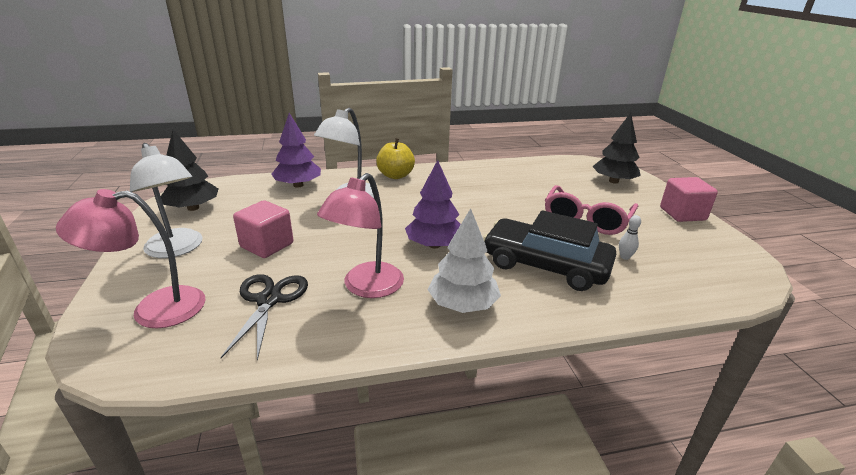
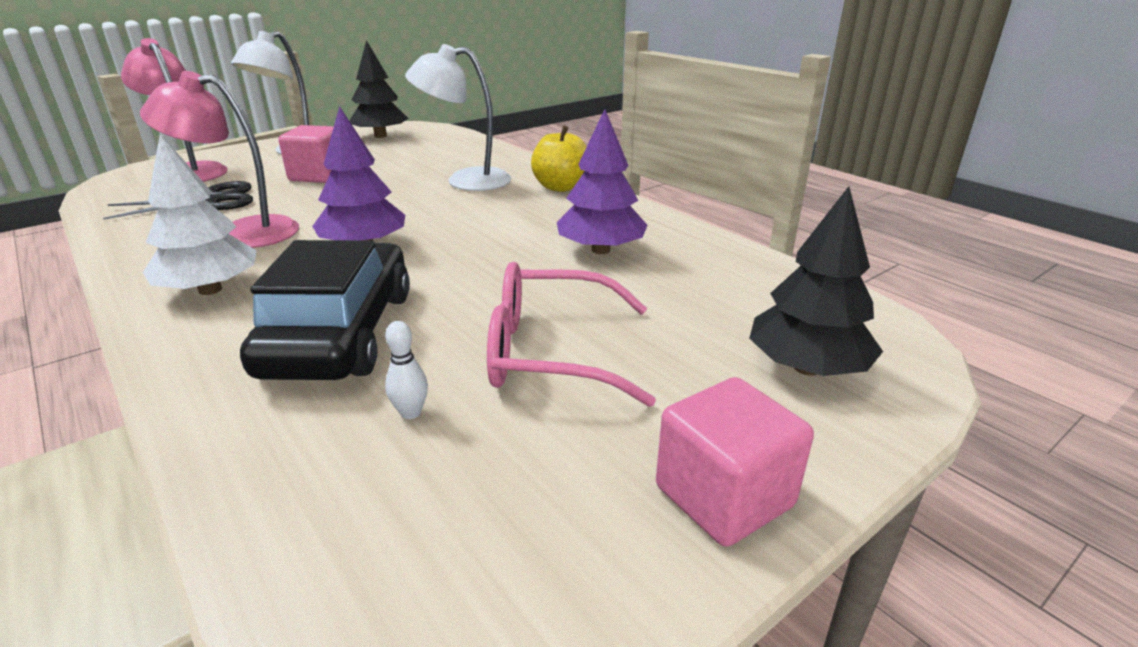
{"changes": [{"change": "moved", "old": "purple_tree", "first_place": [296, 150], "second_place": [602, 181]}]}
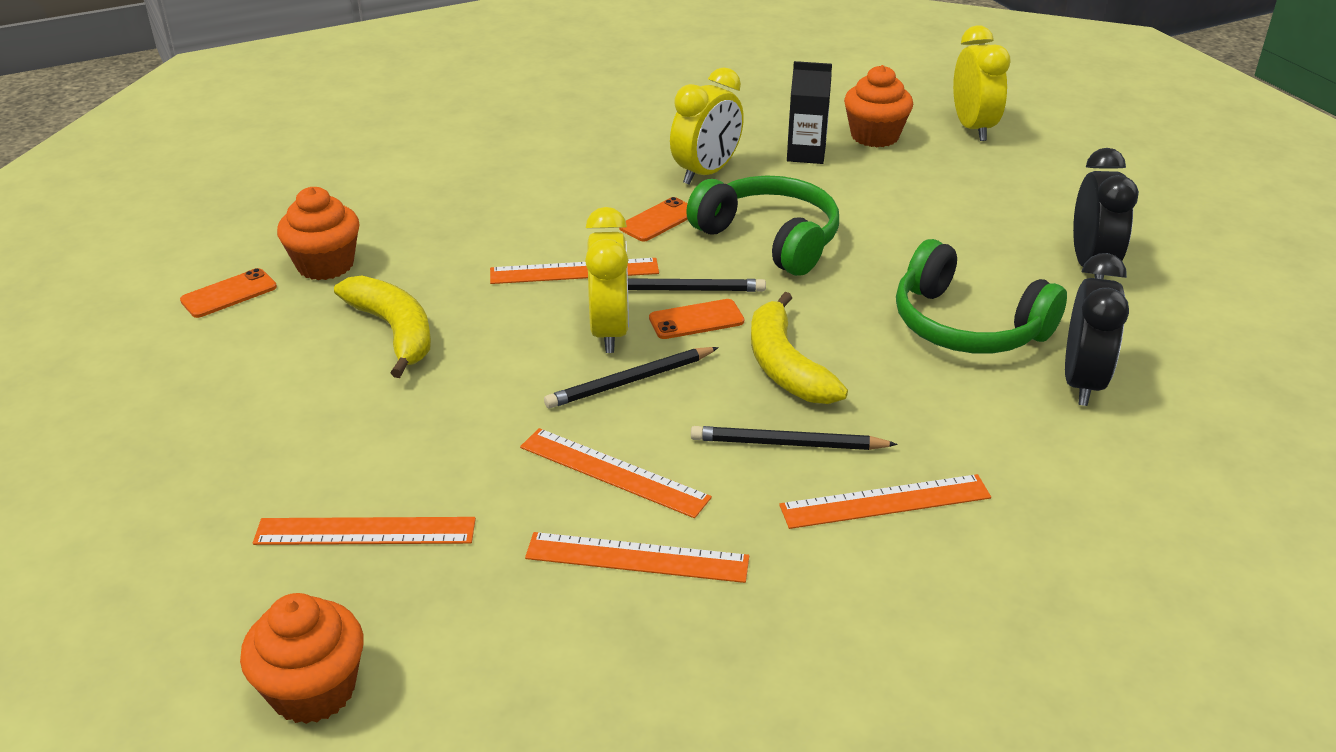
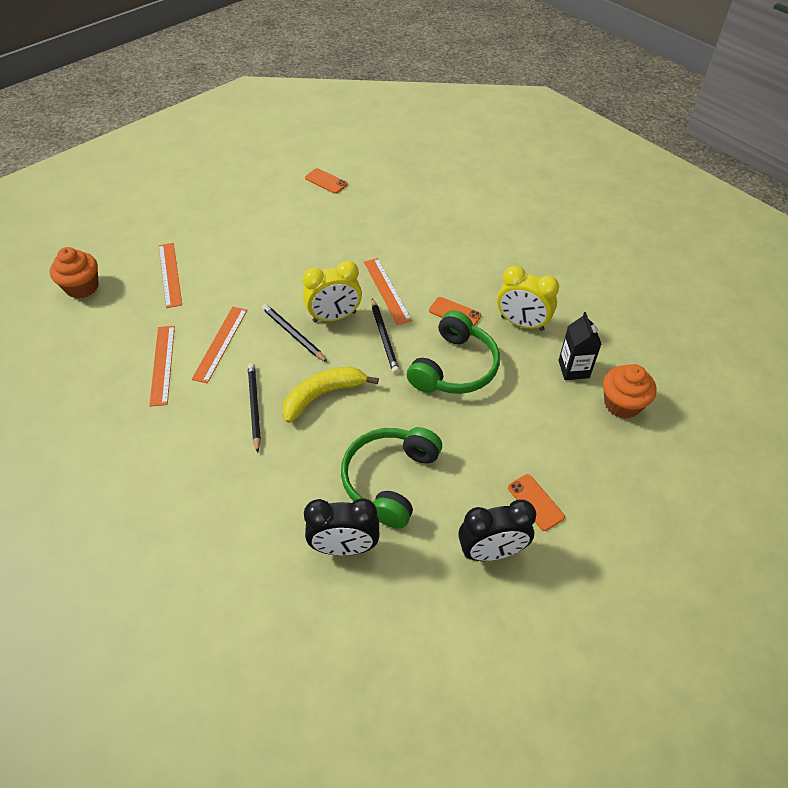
{"changes": [{"change": "removed", "old": "orange_cupcake", "first_place": [318, 233]}, {"change": "removed", "old": "yellow_banana", "first_place": [382, 326]}, {"change": "moved", "old": "orange_phone", "first_place": [696, 319], "second_place": [536, 502]}, {"change": "removed", "old": "orange_ruler", "first_place": [885, 501]}, {"change": "removed", "old": "yellow_clock", "first_place": [981, 83]}]}
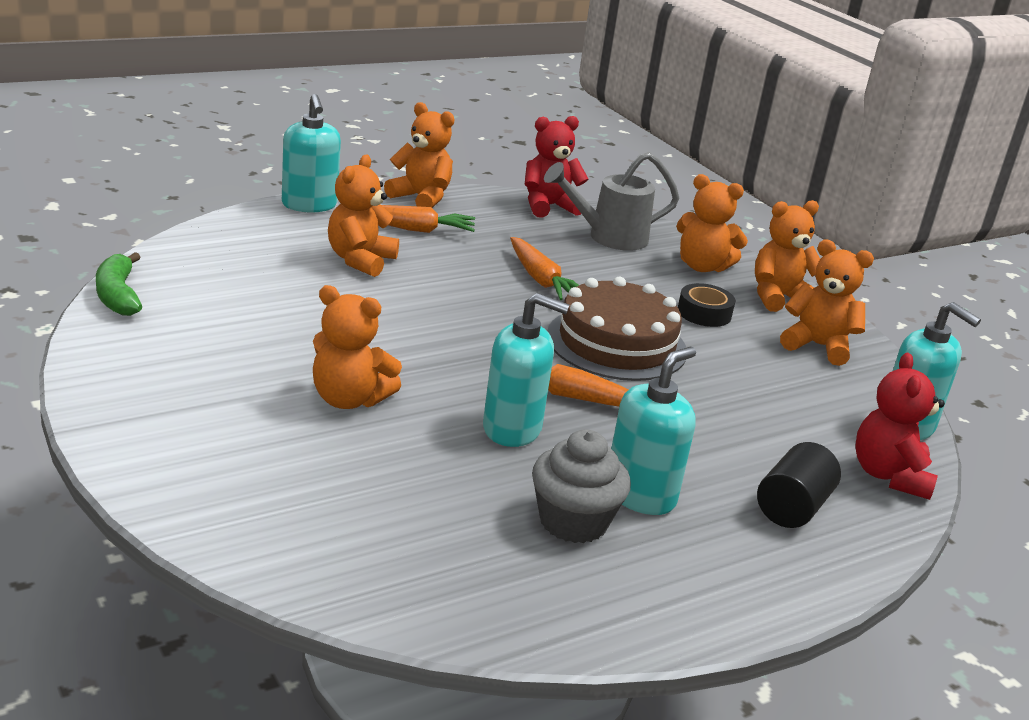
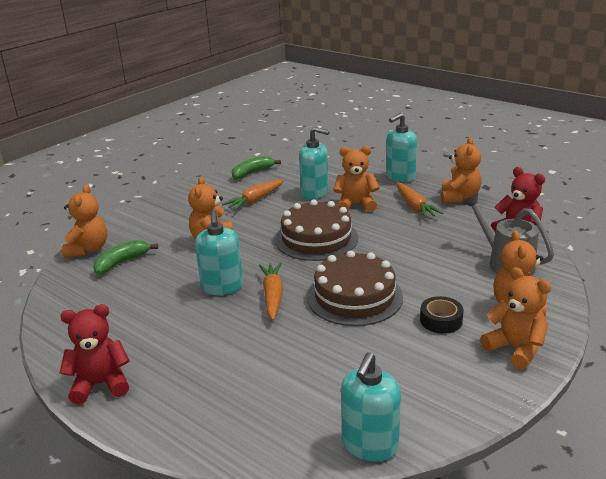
{"changes": [{"change": "moved", "old": "orange_carrot", "first_place": [544, 268], "second_place": [253, 195]}, {"change": "removed", "old": "grey_cupcake", "first_place": [581, 486]}, {"change": "moved", "old": "turquoise_soap_dispenser", "first_place": [653, 431], "second_place": [314, 163]}, {"change": "removed", "old": "black_cylinder", "first_place": [799, 485]}, {"change": "moved", "old": "orange_teddy_bear", "first_place": [827, 303], "second_place": [84, 221]}, {"change": "moved", "old": "red_teddy_bear", "first_place": [900, 426], "second_place": [95, 354]}, {"change": "added", "new": "green_banana", "second_place": [125, 257]}, {"change": "added", "new": "brown_cake", "second_place": [316, 230]}]}
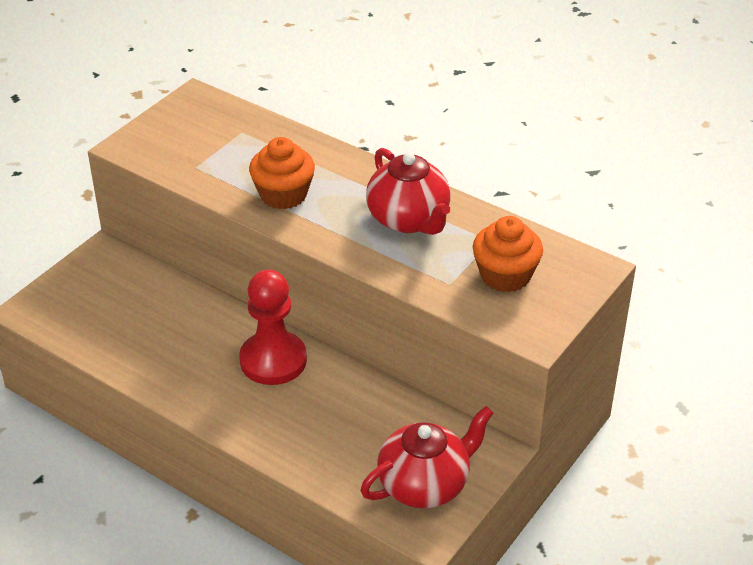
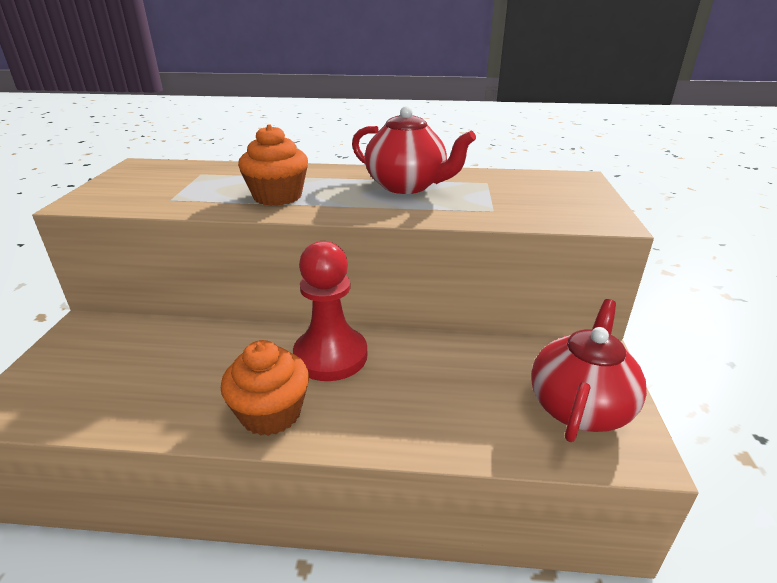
{"changes": [{"change": "moved", "old": "orange_cupcake", "first_place": [508, 254], "second_place": [265, 388]}]}
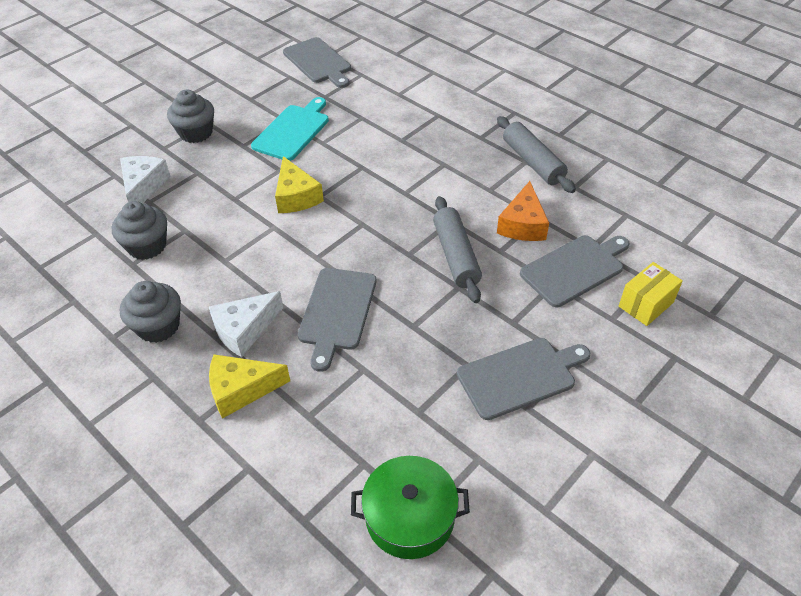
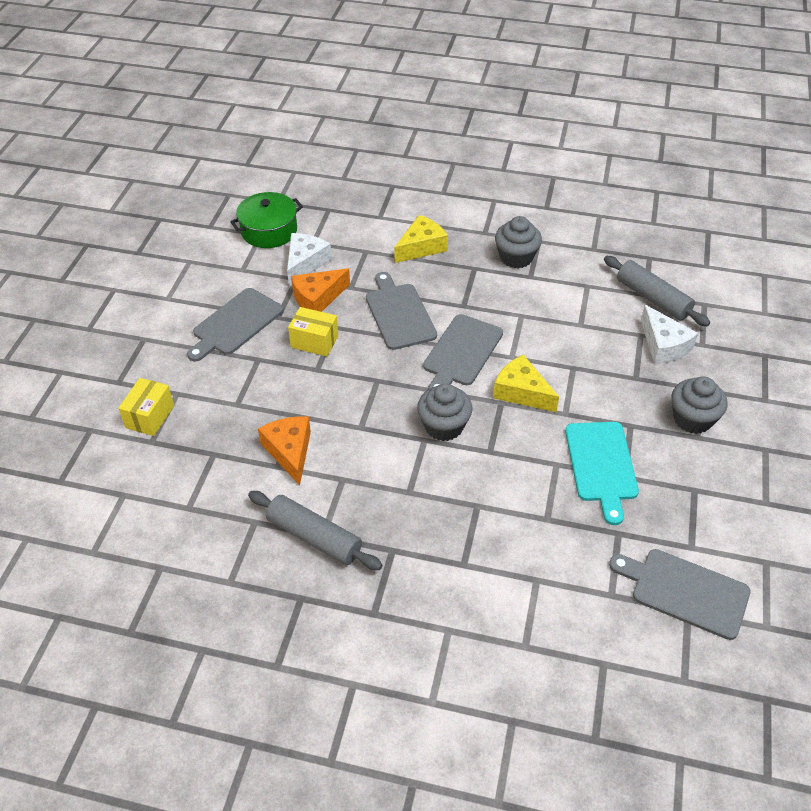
{"changes": [{"change": "moved", "old": "grey_cupcake", "first_place": [139, 230], "second_place": [445, 412]}, {"change": "moved", "old": "white_cheese", "first_place": [246, 324], "second_place": [309, 259]}, {"change": "moved", "old": "grey_rolling_pin", "first_place": [457, 249], "second_place": [657, 291]}, {"change": "moved", "old": "grey_cutting_board", "first_place": [575, 271], "second_place": [463, 351]}, {"change": "added", "new": "yellow_box", "second_place": [313, 331]}, {"change": "added", "new": "orange_cheese", "second_place": [320, 290]}]}
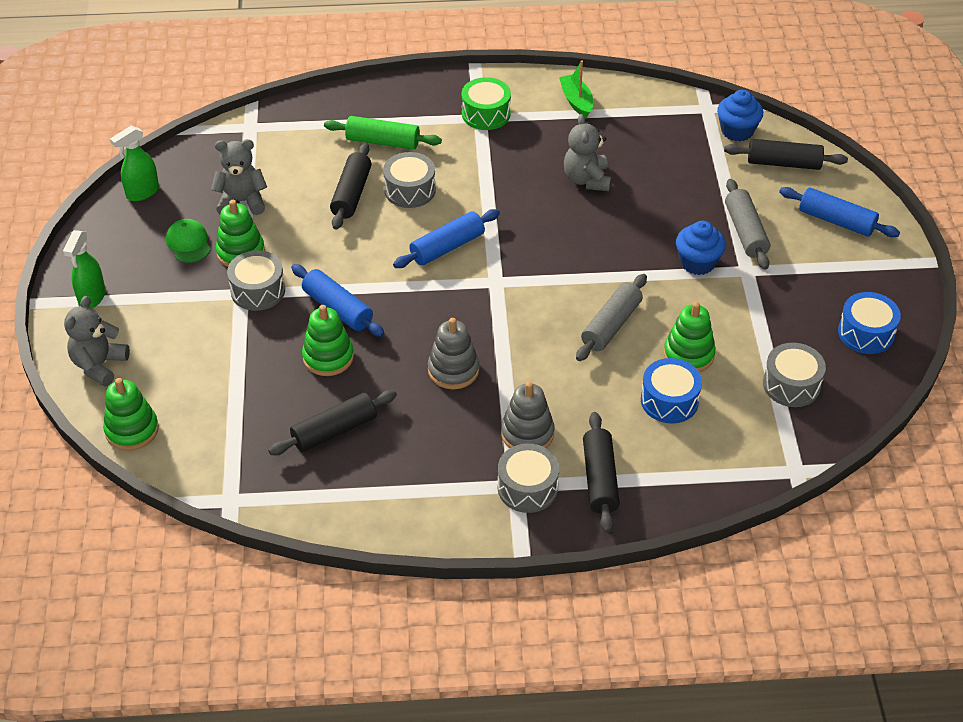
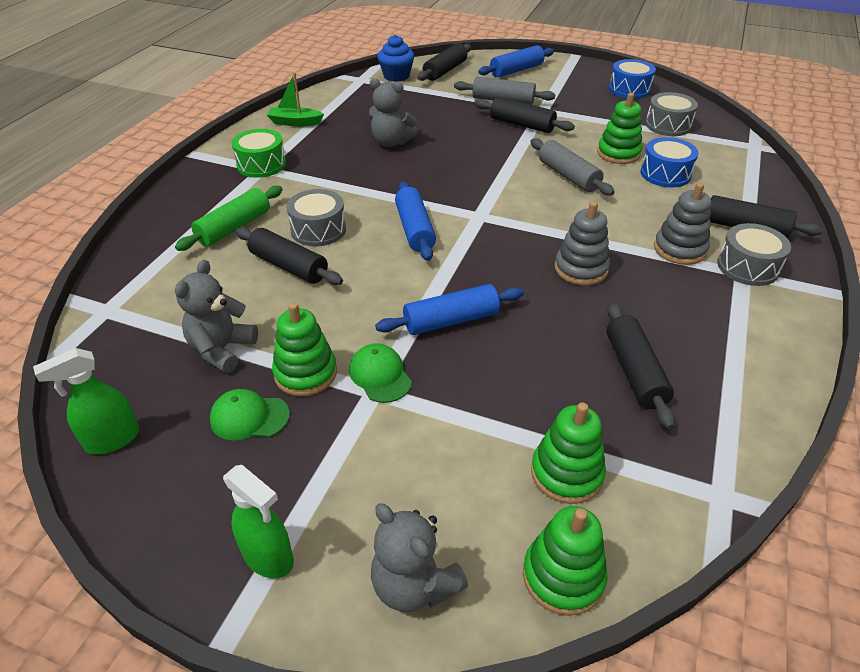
{"changes": [{"change": "turned", "old": "green_spray_bottle", "first_place": [134, 163], "second_place": [86, 401], "degrees": 75}, {"change": "replaced", "old": "grey_drum", "new": "green_cap", "first_place": [256, 280], "second_place": [380, 373]}, {"change": "moved", "old": "green_stacking_toy", "first_place": [328, 340], "second_place": [568, 453]}, {"change": "replaced", "old": "blue_cupcake", "new": "black_rolling_pin", "first_place": [701, 248], "second_place": [524, 115]}]}
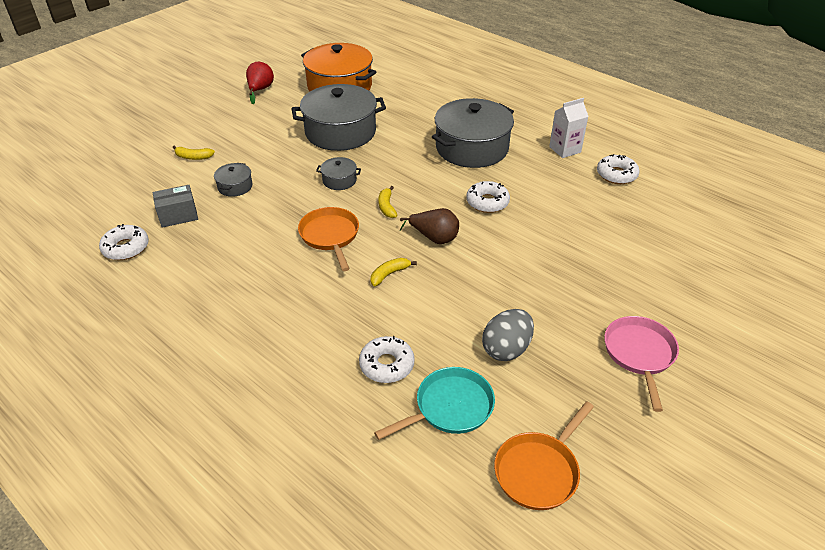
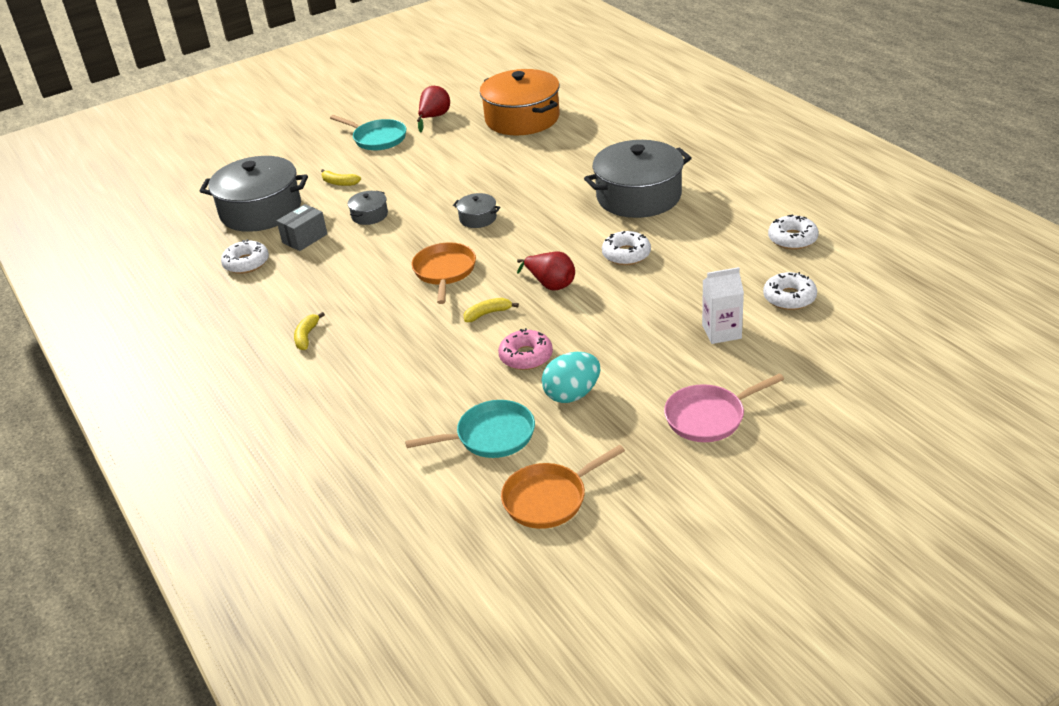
{"changes": [{"change": "turned", "old": "grey_box", "first_place": [175, 206], "second_place": [302, 227], "degrees": -45}, {"change": "moved", "old": "grey_pot", "first_place": [338, 117], "second_place": [254, 194]}, {"change": "moved", "old": "white_donut", "first_place": [387, 359], "second_place": [790, 291]}, {"change": "moved", "old": "yellow_banana", "first_place": [387, 202], "second_place": [309, 331]}, {"change": "recoloured", "old": "brown_pear", "new": "red_pear", "first_place": [429, 226], "second_place": [546, 271]}, {"change": "recoloured", "old": "grey_egg", "new": "turquoise_egg", "first_place": [508, 335], "second_place": [571, 377]}, {"change": "moved", "old": "white_carton", "first_place": [569, 128], "second_place": [723, 305]}, {"change": "turned", "old": "pink_pan", "first_place": [641, 364], "second_place": [724, 407], "degrees": -135}, {"change": "added", "new": "turquoise_pan", "second_place": [368, 132]}, {"change": "added", "new": "pink_donut", "second_place": [525, 349]}]}
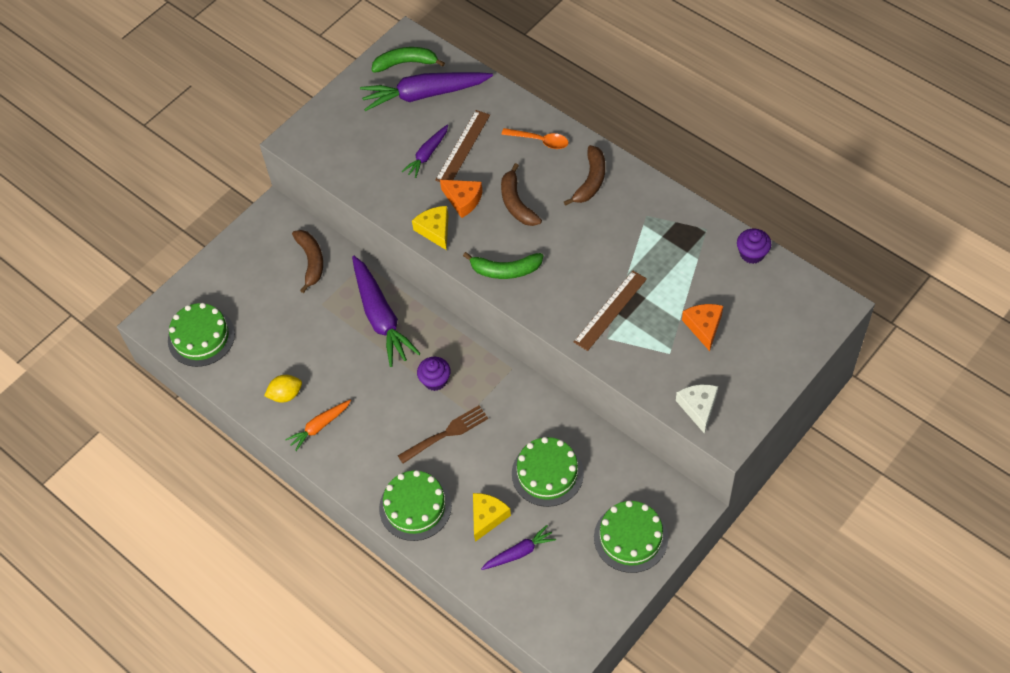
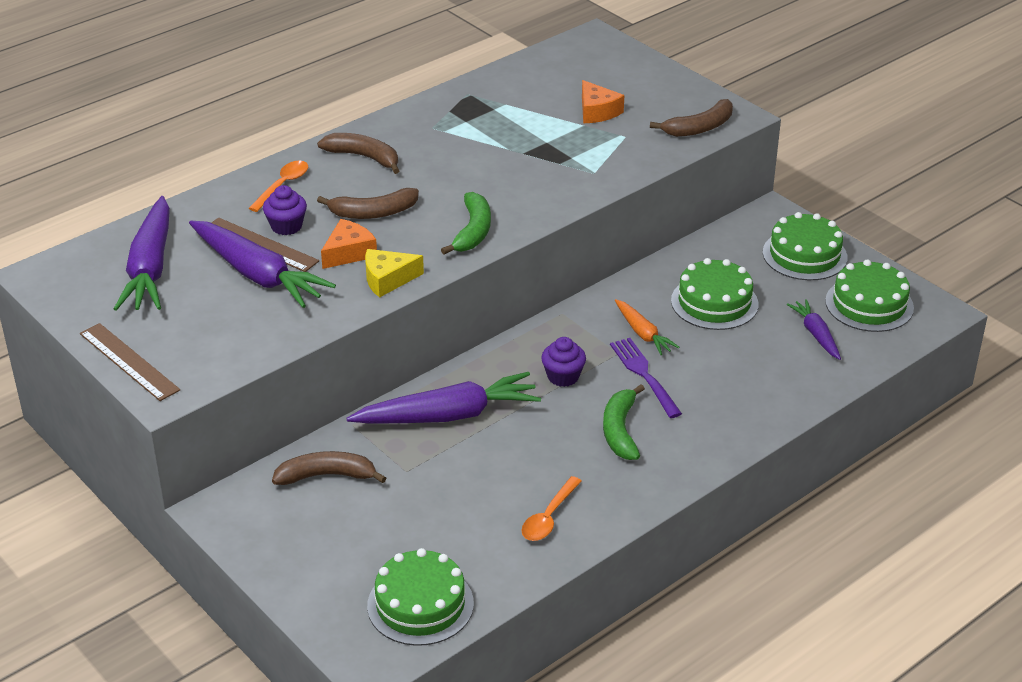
{"changes": [{"change": "replaced", "old": "yellow_lemon", "new": "orange_spoon", "first_place": [283, 389], "second_place": [551, 508]}, {"change": "moved", "old": "orange_carrot", "first_place": [318, 425], "second_place": [647, 327]}, {"change": "moved", "old": "green_banana", "first_place": [408, 60], "second_place": [624, 422]}, {"change": "moved", "old": "green_cake", "first_place": [415, 505], "second_place": [869, 295]}, {"change": "recoloured", "old": "brown_fork", "new": "purple_fork", "first_place": [443, 435], "second_place": [646, 378]}, {"change": "resized", "old": "purple_carrot", "first_place": [425, 151], "second_place": [262, 264], "factor": 1.89}, {"change": "removed", "old": "yellow_cheese", "first_place": [492, 517]}, {"change": "moved", "old": "brown_ruler", "first_place": [610, 311], "second_place": [130, 362]}, {"change": "replaced", "old": "white_cheese", "new": "brown_banana", "first_place": [697, 409], "second_place": [691, 118]}, {"change": "turned", "old": "orange_cheese", "first_place": [702, 327], "second_place": [603, 101], "degrees": -120}, {"change": "moved", "old": "purple_cupcake", "first_place": [754, 246], "second_place": [285, 210]}]}
